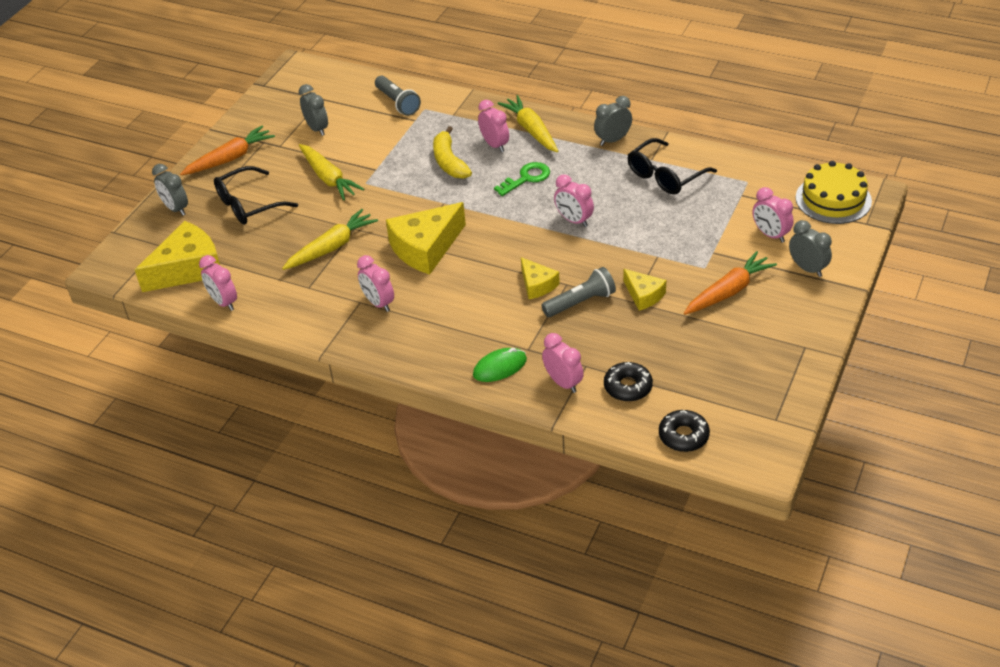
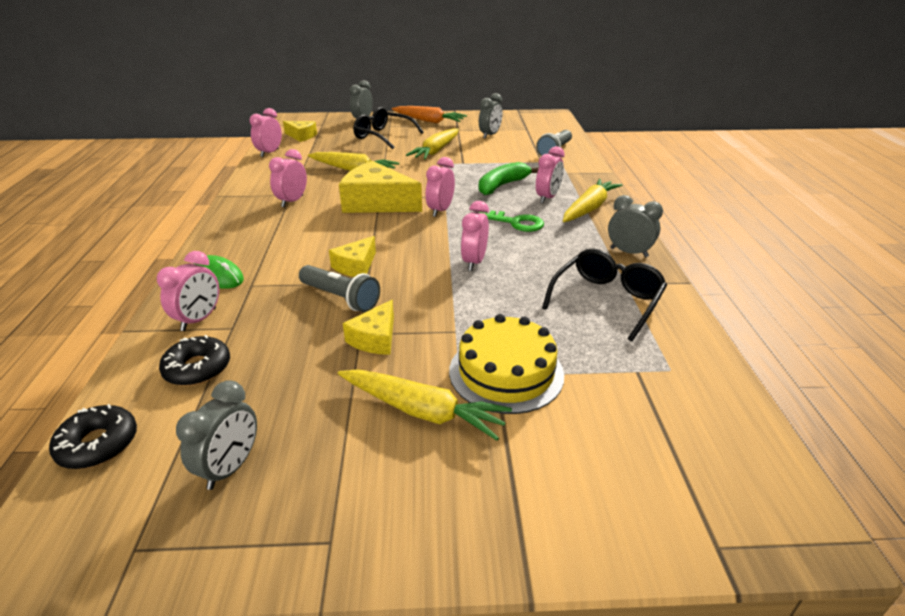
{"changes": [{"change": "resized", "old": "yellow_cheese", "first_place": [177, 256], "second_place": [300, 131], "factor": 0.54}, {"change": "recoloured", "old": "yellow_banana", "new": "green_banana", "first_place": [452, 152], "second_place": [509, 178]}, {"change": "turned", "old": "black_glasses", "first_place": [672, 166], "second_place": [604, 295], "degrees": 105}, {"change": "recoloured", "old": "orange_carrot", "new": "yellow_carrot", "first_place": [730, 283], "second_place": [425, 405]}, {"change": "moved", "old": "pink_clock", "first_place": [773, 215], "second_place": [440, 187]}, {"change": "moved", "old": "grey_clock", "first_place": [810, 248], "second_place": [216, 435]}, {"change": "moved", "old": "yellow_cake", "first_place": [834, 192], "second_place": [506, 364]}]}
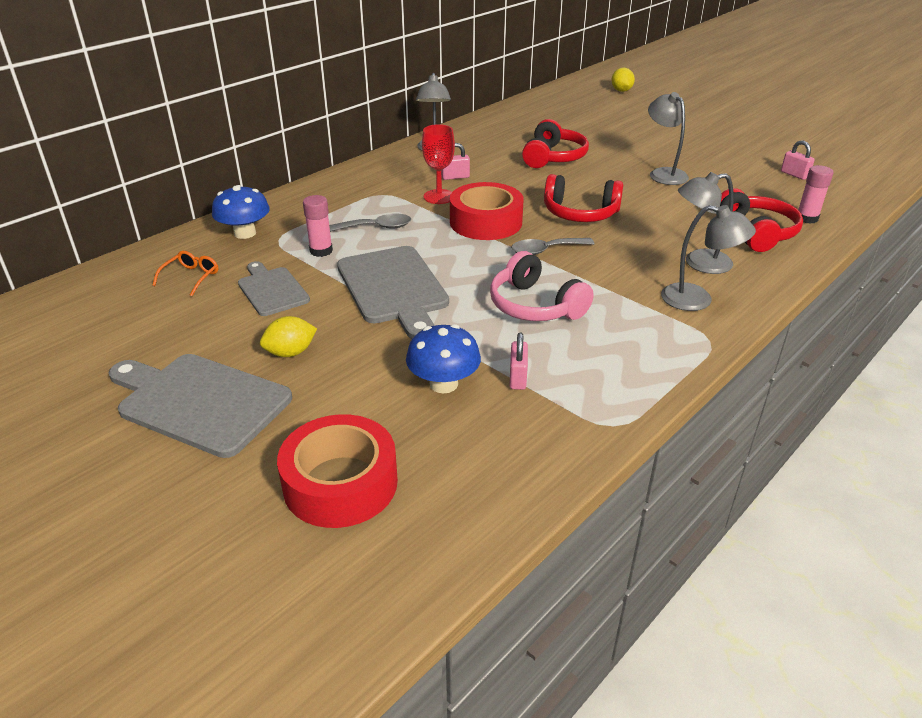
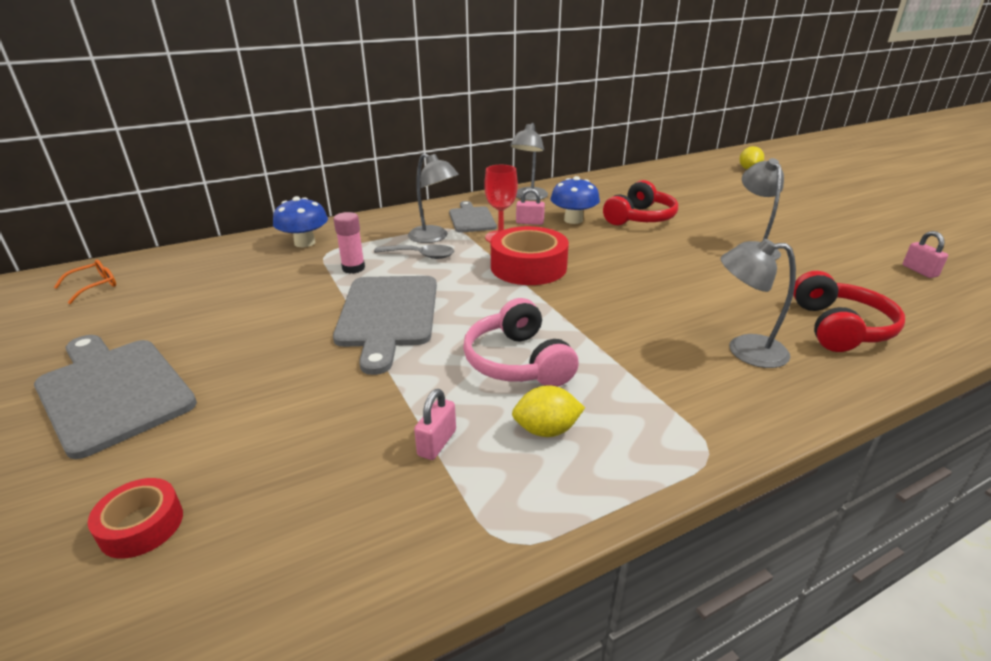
{"changes": [{"change": "moved", "old": "orange_glasses", "first_place": [185, 273], "second_place": [85, 282]}, {"change": "moved", "old": "grey_cutting_board", "first_place": [274, 288], "second_place": [473, 217]}, {"change": "moved", "old": "yellow_lemon", "first_place": [288, 336], "second_place": [548, 411]}, {"change": "resized", "old": "red_tape", "first_place": [337, 471], "second_place": [135, 518], "factor": 0.54}, {"change": "moved", "old": "blue_mushroom", "first_place": [443, 358], "second_place": [575, 200]}, {"change": "removed", "old": "grey_spoon", "first_place": [552, 246]}, {"change": "removed", "old": "red_headphones", "first_place": [583, 198]}, {"change": "moved", "old": "grey_lamp", "first_place": [708, 258], "second_place": [433, 198]}, {"change": "removed", "old": "pink_glue_stick", "first_place": [815, 194]}]}
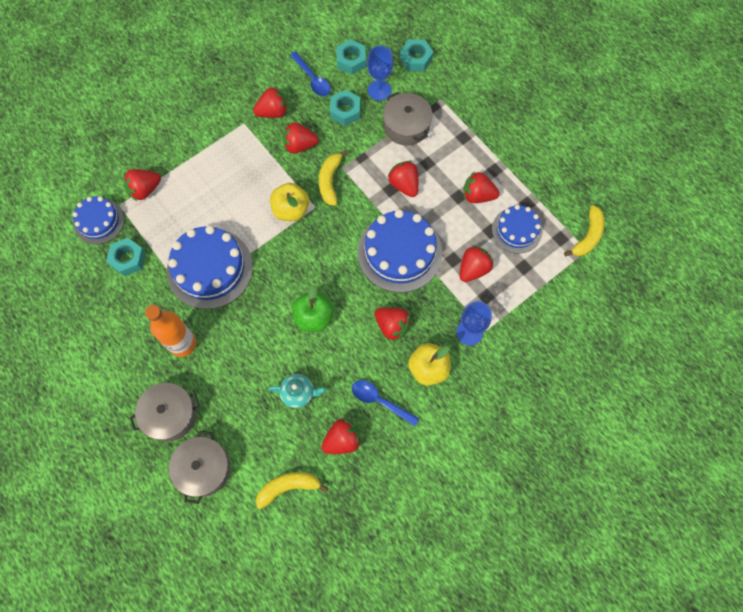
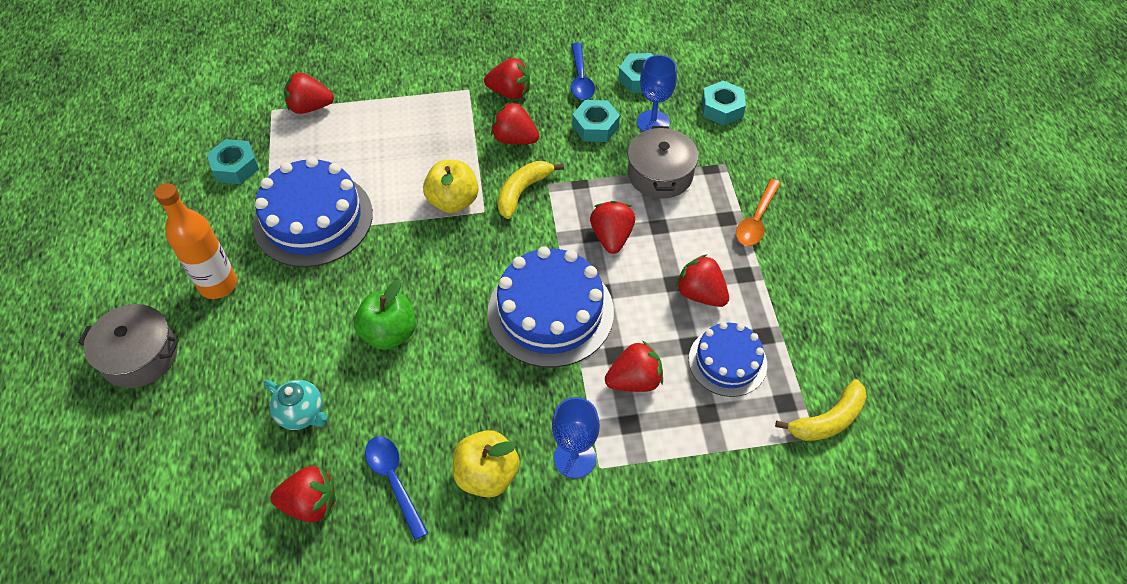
{"changes": [{"change": "removed", "old": "blue_cake", "first_place": [98, 221]}, {"change": "removed", "old": "grey_pot", "first_place": [200, 467]}, {"change": "removed", "old": "yellow_banana", "first_place": [292, 490]}, {"change": "removed", "old": "red_strawberry", "first_place": [393, 324]}, {"change": "added", "new": "orange_spoon", "second_place": [758, 212]}]}
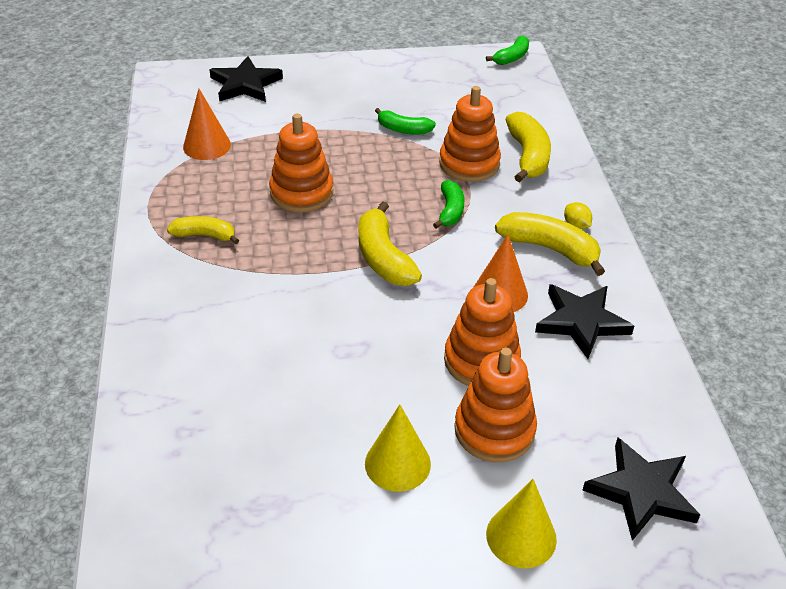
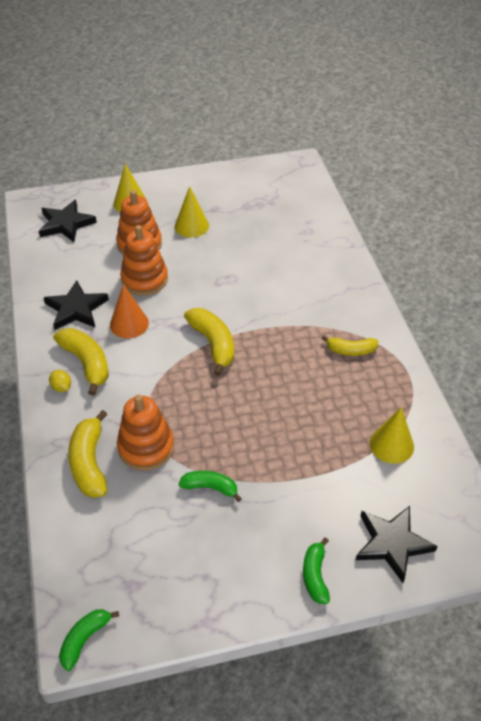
{"changes": [{"change": "recoloured", "old": "orange_cone", "new": "yellow_cone", "first_place": [207, 124], "second_place": [392, 435]}, {"change": "removed", "old": "orange_stacking_toy", "first_place": [301, 162]}, {"change": "moved", "old": "green_banana", "first_place": [448, 204], "second_place": [316, 570]}, {"change": "turned", "old": "yellow_banana", "first_place": [550, 244], "second_place": [81, 361], "degrees": -150}]}
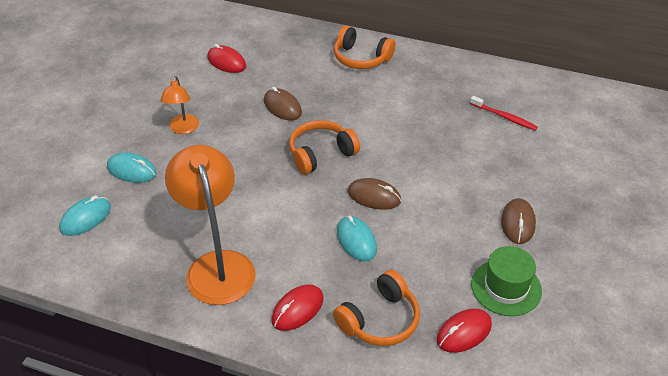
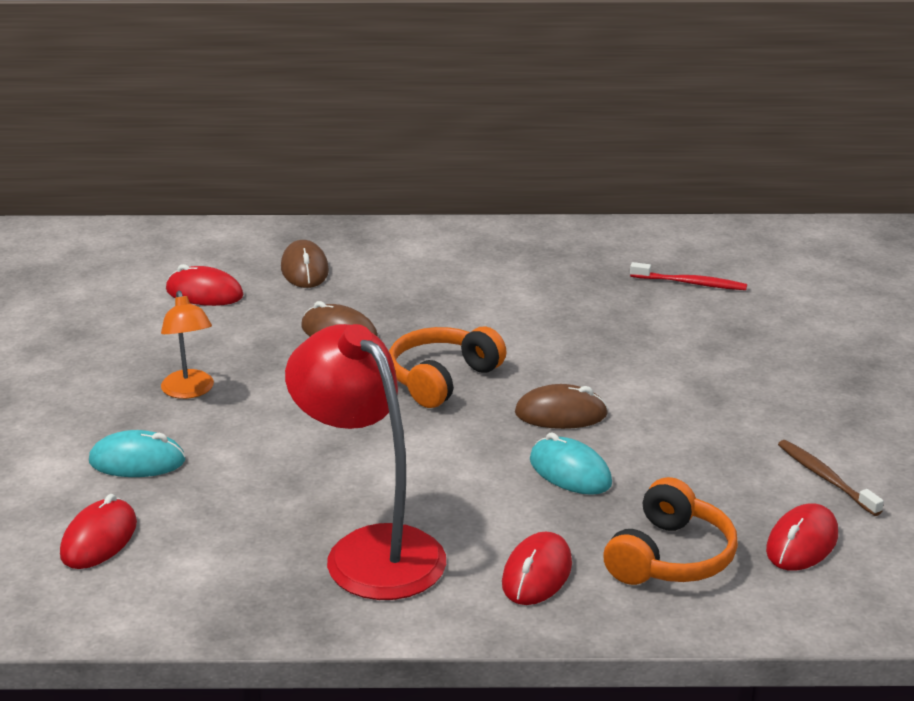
{"changes": [{"change": "recoloured", "old": "turquoise_mouse", "new": "red_mouse", "first_place": [85, 216], "second_place": [98, 531]}, {"change": "recoloured", "old": "orange_lamp", "new": "red_lamp", "first_place": [210, 225], "second_place": [365, 462]}, {"change": "removed", "old": "orange_headphones", "first_place": [364, 47]}, {"change": "replaced", "old": "green_hat", "new": "brown_toothbrush", "first_place": [506, 281], "second_place": [831, 478]}, {"change": "moved", "old": "brown_mouse", "first_place": [518, 221], "second_place": [305, 264]}]}
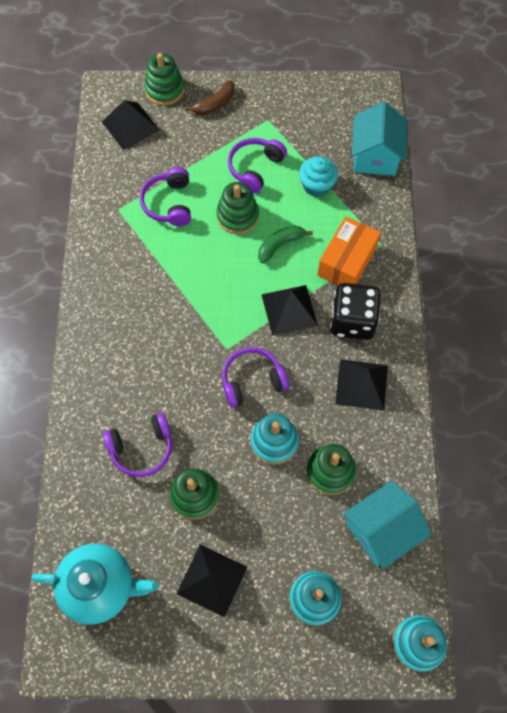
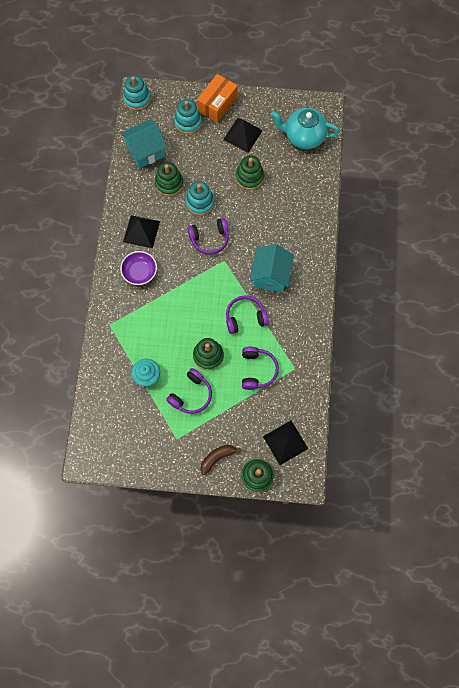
{"changes": [{"change": "moved", "old": "purple_headphones", "first_place": [137, 445], "second_place": [247, 314]}, {"change": "removed", "old": "green_banana", "first_place": [285, 244]}, {"change": "removed", "old": "black_pyramid", "first_place": [289, 310]}, {"change": "moved", "old": "orange_box", "first_place": [349, 250], "second_place": [217, 98]}, {"change": "replaced", "old": "black_dice", "new": "purple_bowl", "first_place": [355, 311], "second_place": [138, 268]}, {"change": "moved", "old": "turquoise_house", "first_place": [380, 139], "second_place": [272, 268]}]}
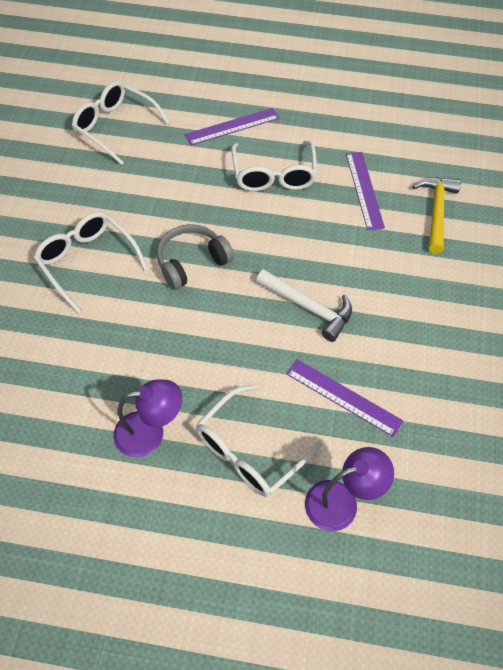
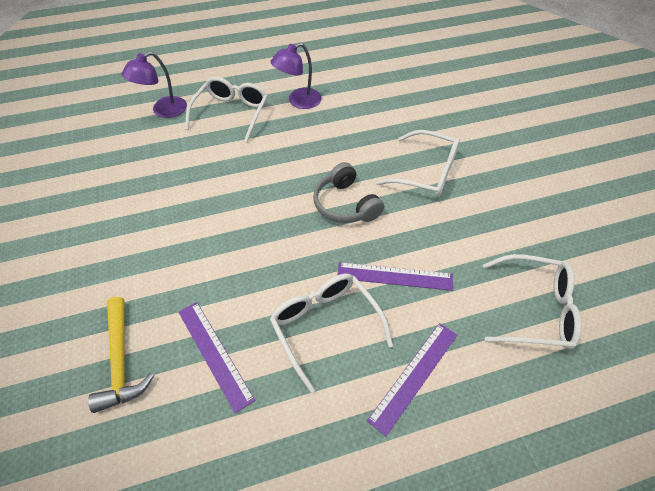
{"changes": [{"change": "turned", "old": "grey_headphones", "first_place": [195, 257], "second_place": [348, 192], "degrees": 120}, {"change": "removed", "old": "white_hammer", "first_place": [304, 305]}, {"change": "moved", "old": "purple_ruler", "first_place": [344, 398], "second_place": [395, 276]}]}
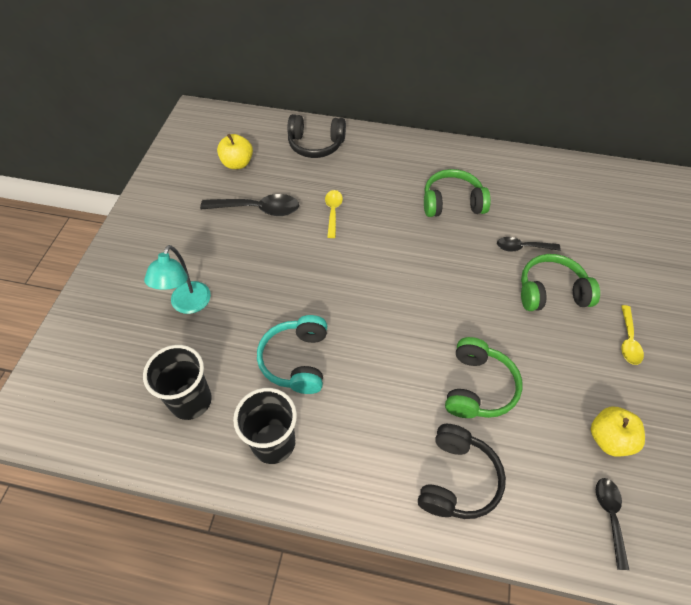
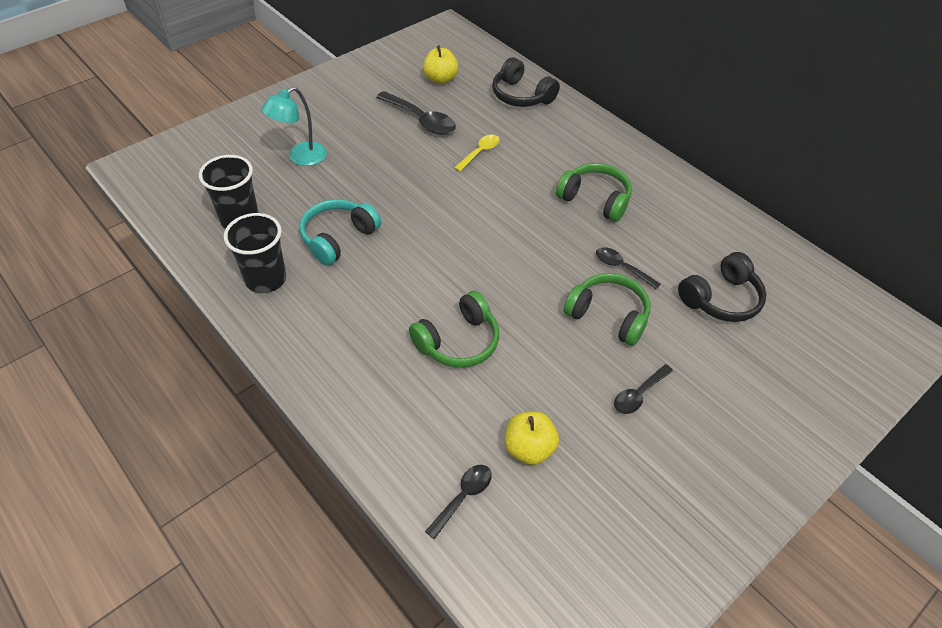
{"changes": [{"change": "moved", "old": "black_headphones", "first_place": [462, 471], "second_place": [722, 287]}, {"change": "recoloured", "old": "yellow_spoon", "new": "black_spoon", "first_place": [632, 335], "second_place": [643, 389]}]}
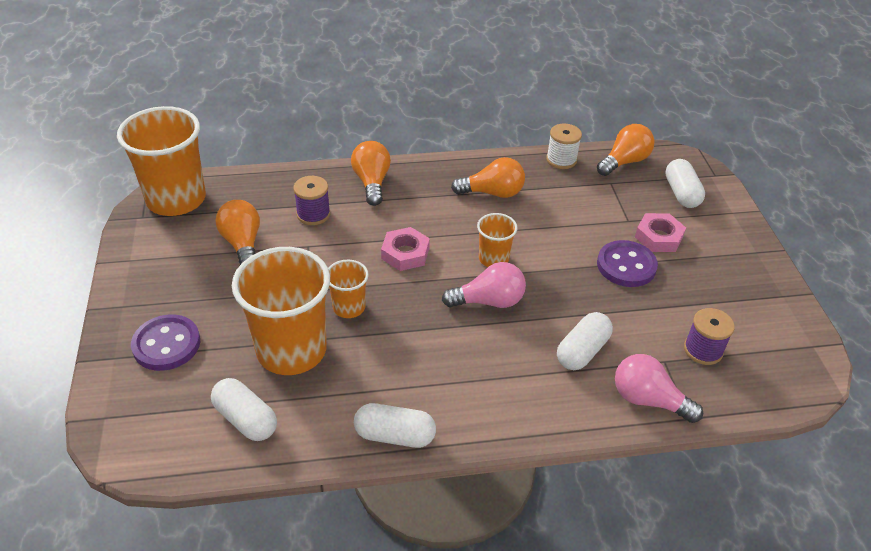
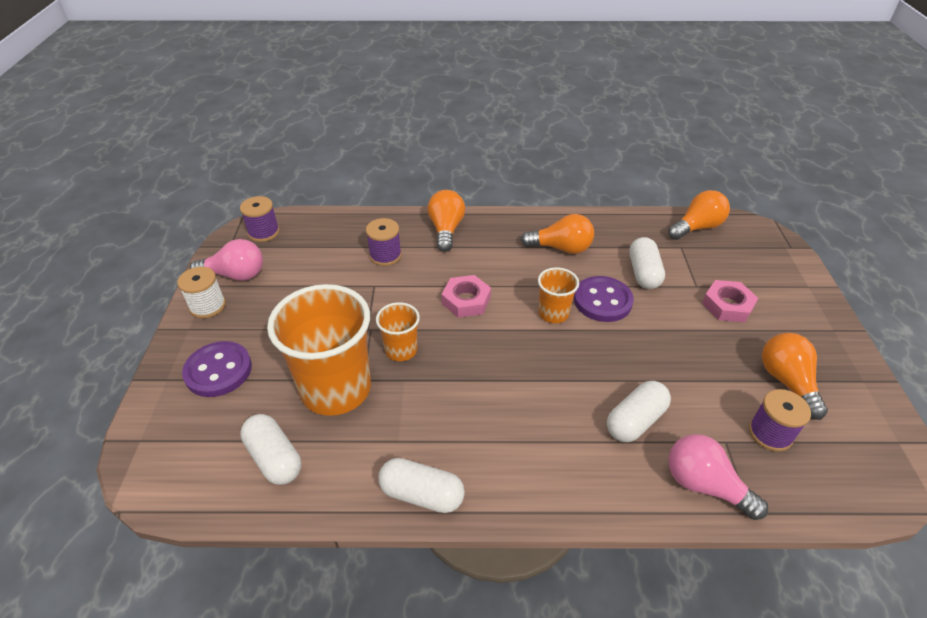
{"changes": [{"change": "replaced", "old": "orange_cup", "new": "purple_spool", "first_place": [161, 161], "second_place": [260, 219]}, {"change": "moved", "old": "orange_light_bulb", "first_place": [238, 232], "second_place": [795, 376]}, {"change": "moved", "old": "pink_light_bulb", "first_place": [484, 285], "second_place": [226, 260]}, {"change": "moved", "old": "white_spool", "first_place": [564, 146], "second_place": [201, 293]}, {"change": "moved", "old": "purple_button", "first_place": [627, 263], "second_place": [604, 299]}, {"change": "moved", "old": "white_capsule", "first_place": [685, 183], "second_place": [647, 263]}]}
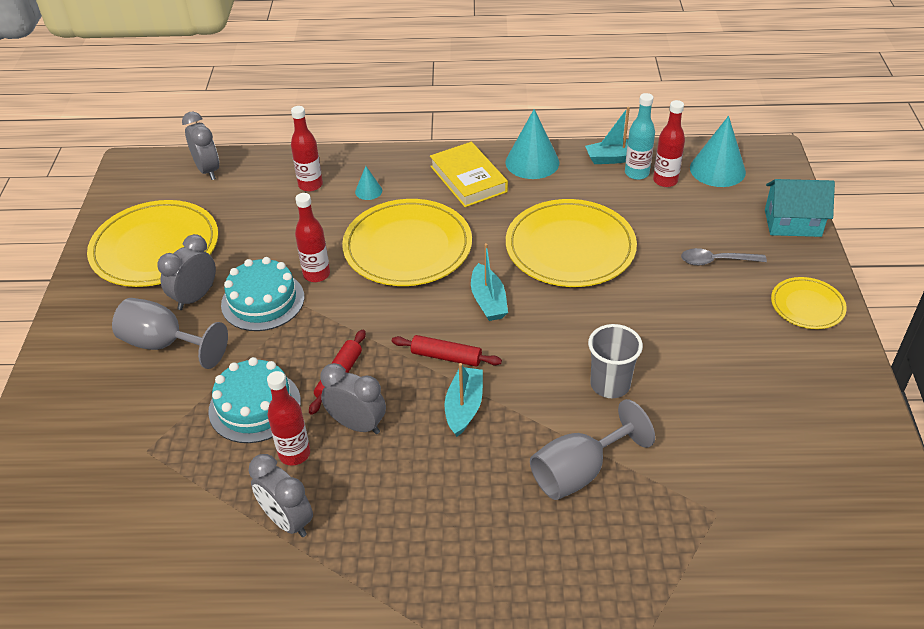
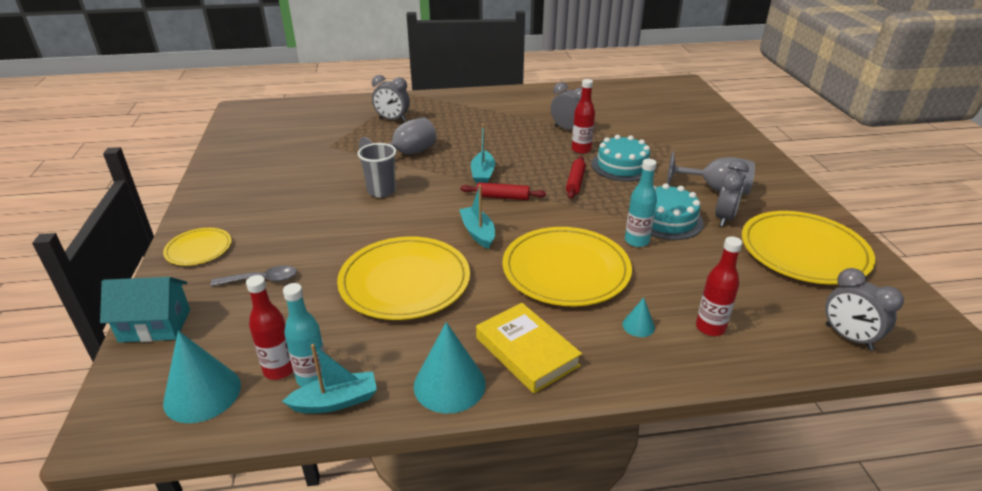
{"changes": [{"change": "recoloured", "old": "red_bottle", "new": "turquoise_bottle", "first_place": [312, 237], "second_place": [641, 203]}, {"change": "moved", "old": "grey_clock", "first_place": [353, 398], "second_place": [391, 98]}]}
